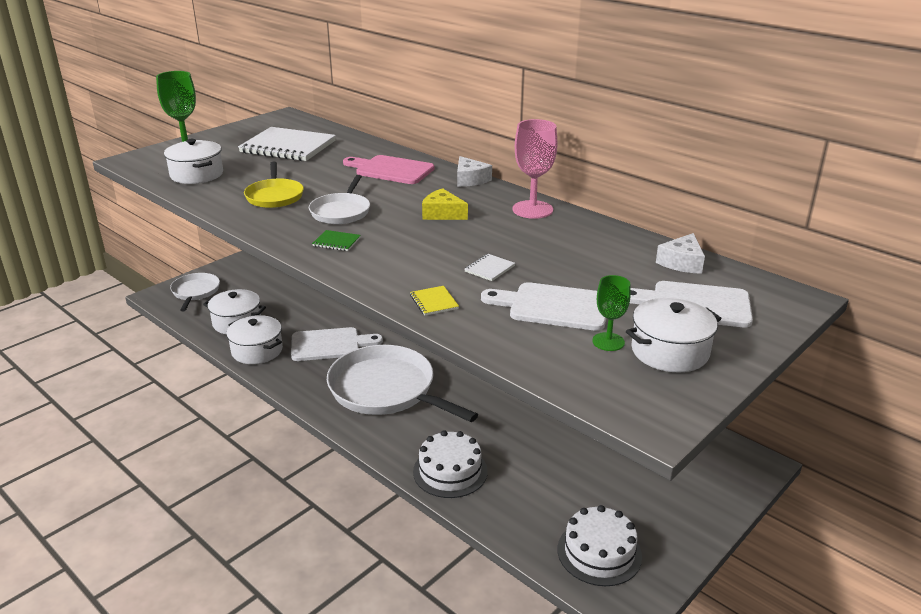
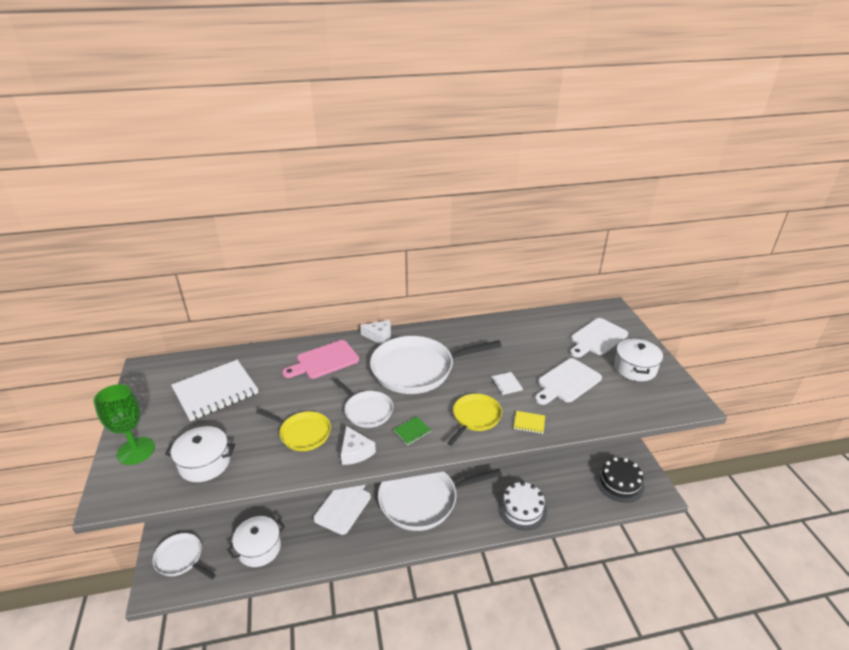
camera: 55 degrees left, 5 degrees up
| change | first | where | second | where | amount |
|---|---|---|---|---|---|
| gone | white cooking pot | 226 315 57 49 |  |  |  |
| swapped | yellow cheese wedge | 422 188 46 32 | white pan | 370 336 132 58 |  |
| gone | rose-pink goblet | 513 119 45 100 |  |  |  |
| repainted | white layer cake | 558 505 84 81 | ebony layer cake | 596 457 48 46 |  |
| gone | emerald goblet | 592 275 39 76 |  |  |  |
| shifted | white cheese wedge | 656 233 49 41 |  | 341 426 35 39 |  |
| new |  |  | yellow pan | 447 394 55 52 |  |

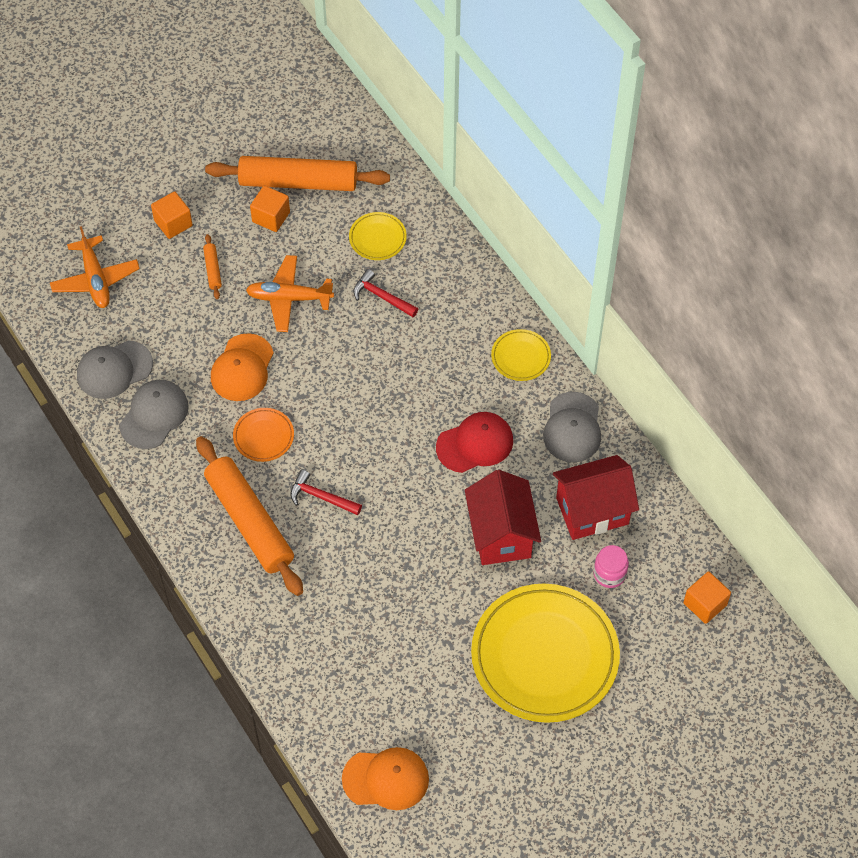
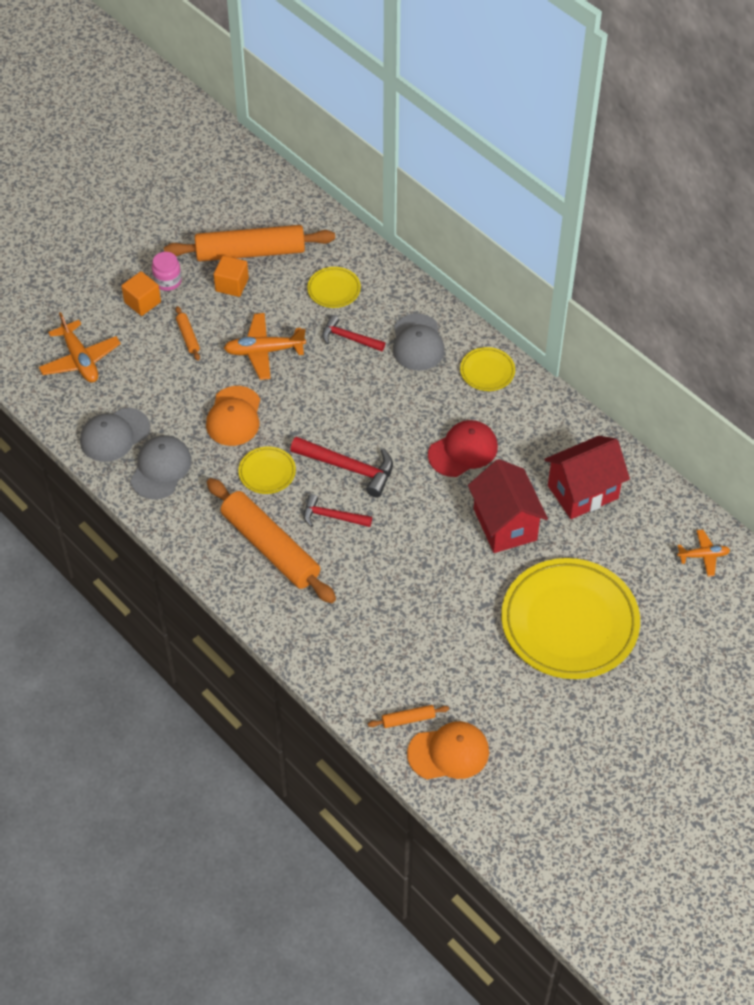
camera: 10 degrees left, 5 degrees down
| change | first | where | second | where | amount |
|---|---|---|---|---|---|
| repainted | orange-coloured flat dish | 233 408 61 54 | yellow flat dish | 238 446 58 48 |  |
| shifted | gray baseball cap | 543 392 58 70 |  | 393 314 52 57 |  |
| shifted | rose-pink jam jar | 594 545 35 43 |  | 152 252 30 39 |  |
| swapped | orange-coloured cube | 683 571 48 53 | orange-coloured toy plane | 677 530 53 47 |  |
| new |  |  | crimson claw hammer | 290 437 103 60 |  |
| new |  |  | orange-coloured pastry roller | 368 705 81 23 |  |

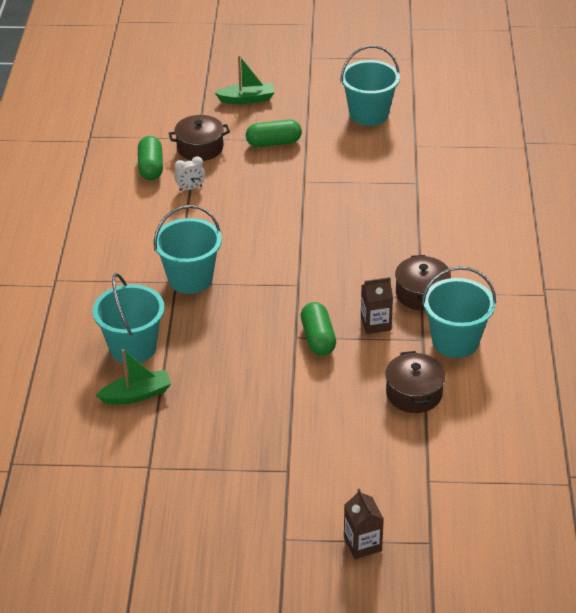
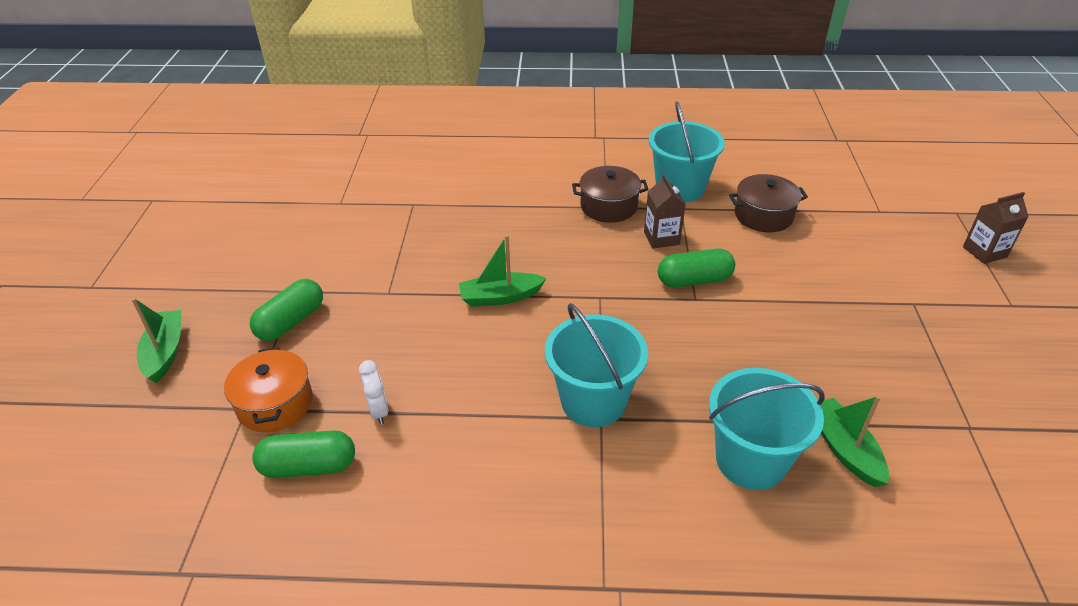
camera: 90 degrees left, 0 degrees up
| change | first | where | second | where | amount |
|---|---|---|---|---|---|
| repainted | brown cooking pot | 169 115 61 46 | orange-coloured cooking pot | 224 347 89 85 |  |
| rotated | emerald pill shape | 246 119 56 28 |  | 250 279 73 62 | 45 degrees clockwise |
| gone | aqua bucket | 340 45 60 81 |  |  |  |
| new |  |  | emerald boat | 459 235 88 72 |  |

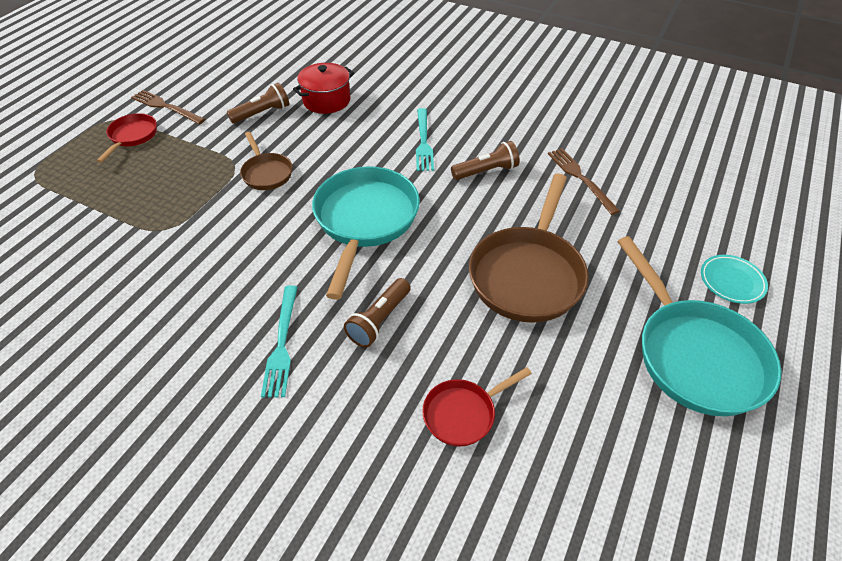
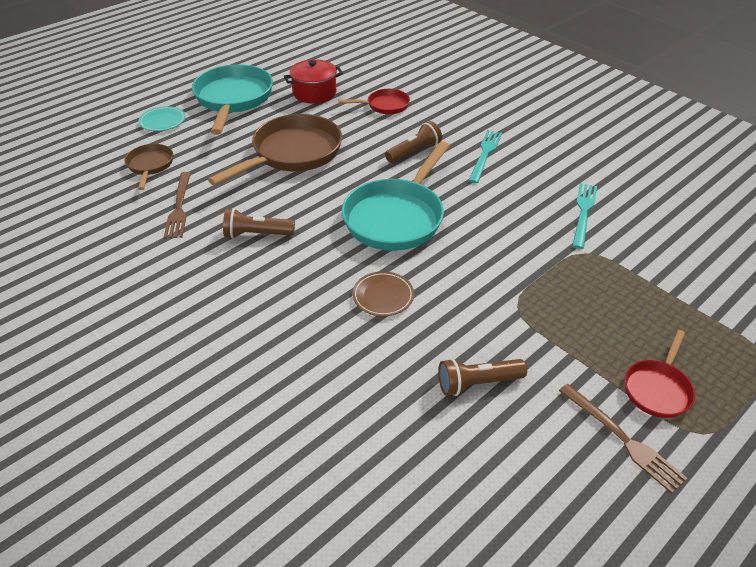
camera: 160 degrees left, 5 degrees down
| change | first | where | second | where | amount |
|---|---|---|---|---|---|
| shifted | brown pan | 240 132 53 58 |  | 125 144 48 46 |  |
| shifted | crimson cooking pot | 293 63 61 51 |  | 284 59 59 45 |  |
| shifted | aqua table fork | 416 108 18 63 |  | 572 183 25 66 |  |
| new |  |  | brown flat dish | 352 271 62 45 |  |

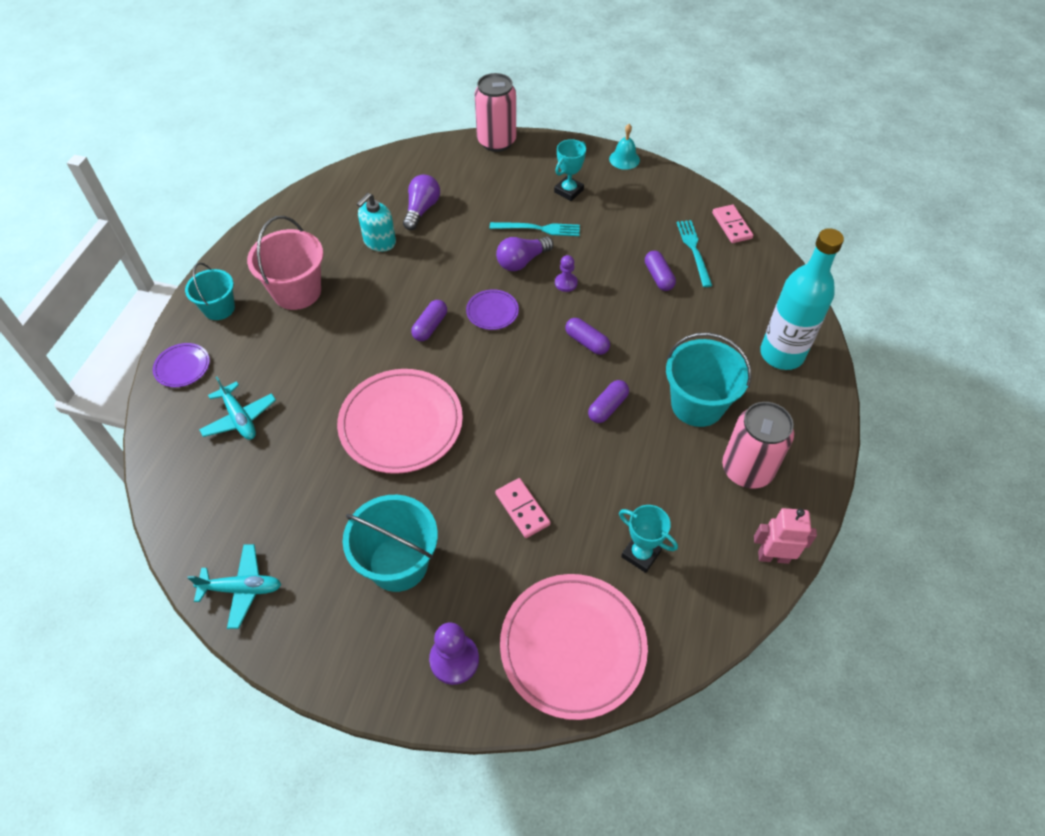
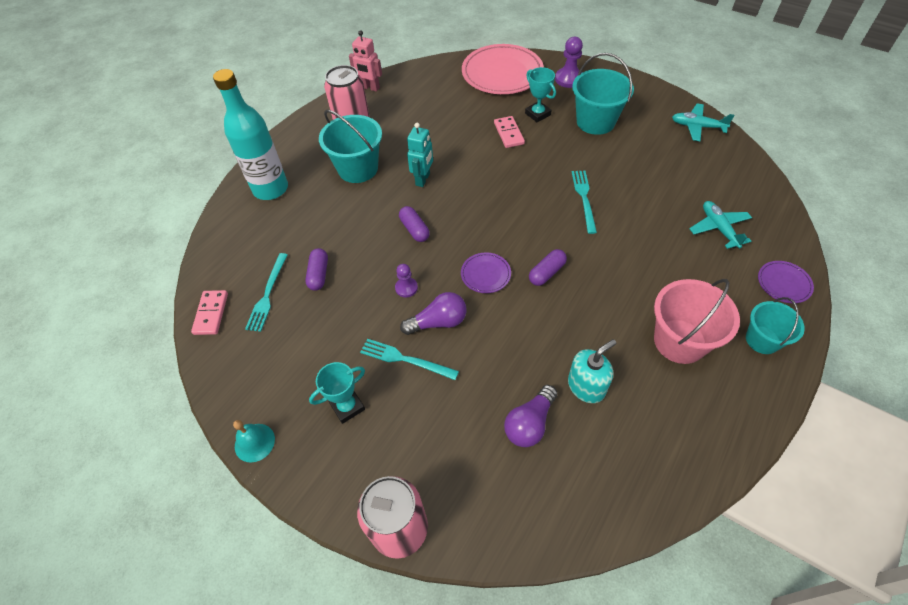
camera: 160 degrees left, 0 degrees up
| change | first | where | second | where | amount |
|---|---|---|---|---|---|
| swapped | rose-pink flat dish | 337 369 126 105 | aqua table fork | 572 170 25 64 |  |
| swapped | purple pill shape | 588 380 41 43 | aqua robot | 407 123 26 64 |  |
| shifted | aqua prize cup | 619 505 59 68 |  | 525 67 31 55 |  |

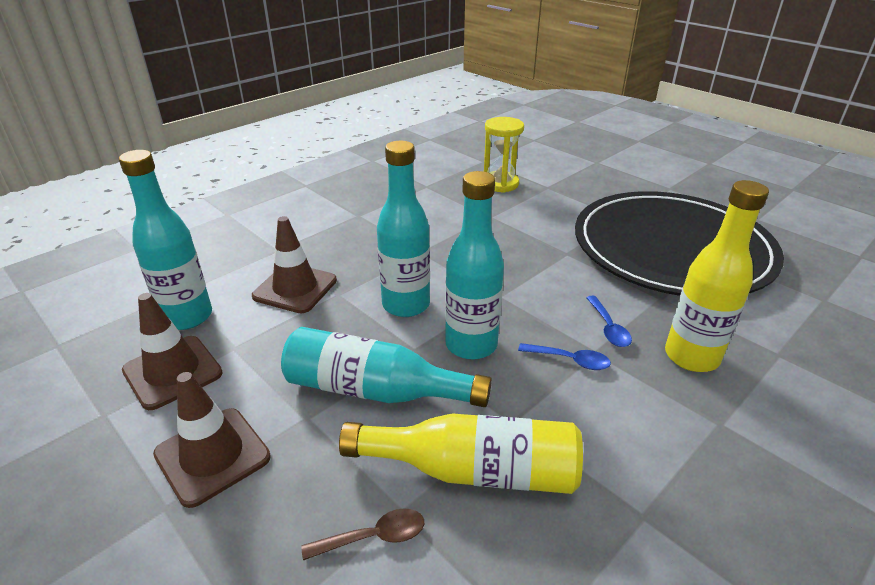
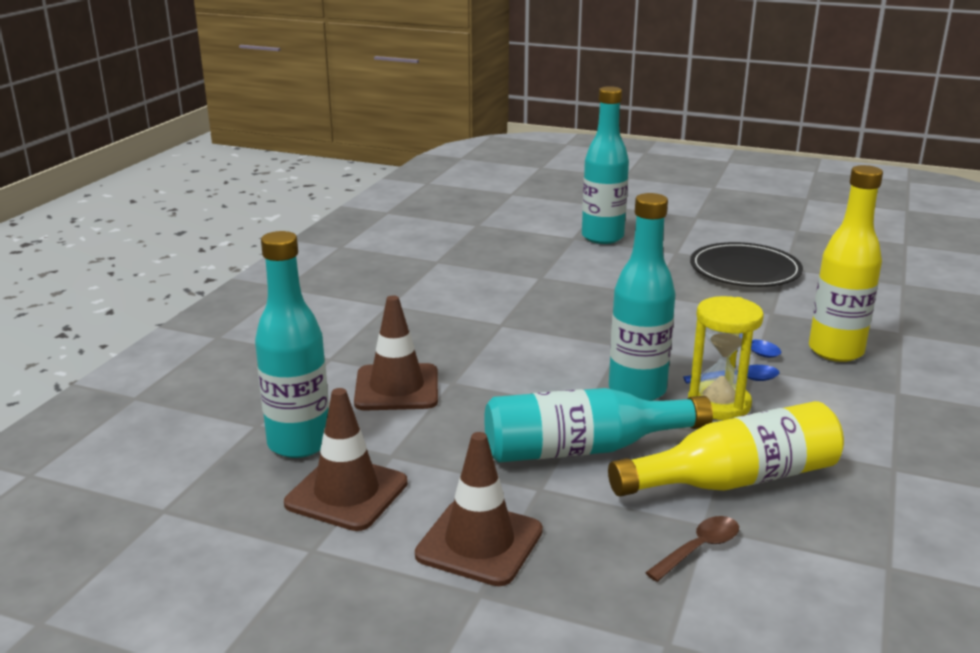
camera: 25 degrees left, 10 degrees down
| change | first | where | second | where | amount |
|---|---|---|---|---|---|
| shifted | aqua drink bottle | 377 141 53 176 |  | 582 86 47 158 |  |
| shifted | yellow hourglass | 484 117 40 76 |  | 688 296 76 124 |  |
| scaled | ebony flat dish | 575 191 209 105 |  | 690 242 113 45 | x0.52 |

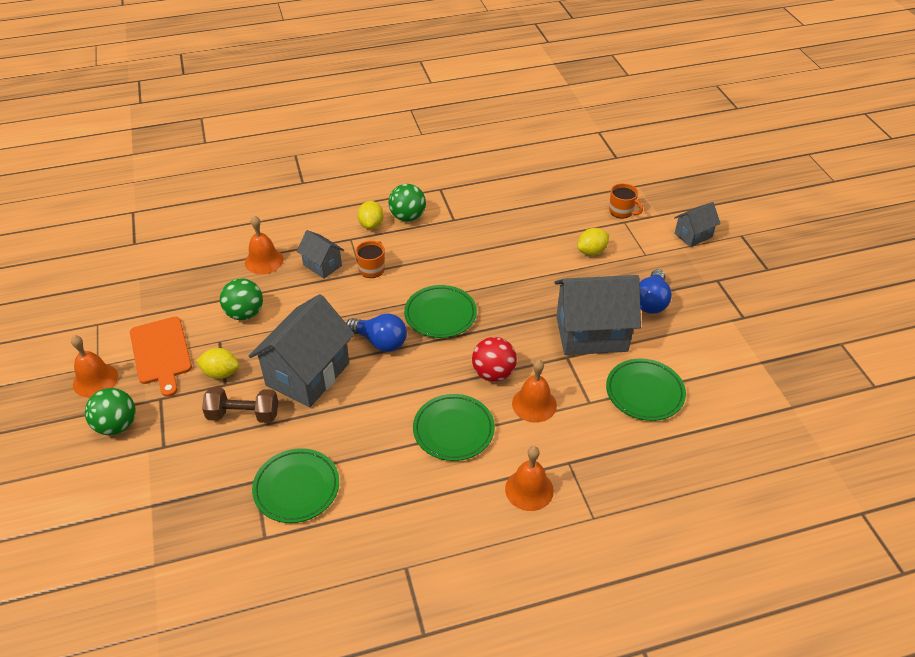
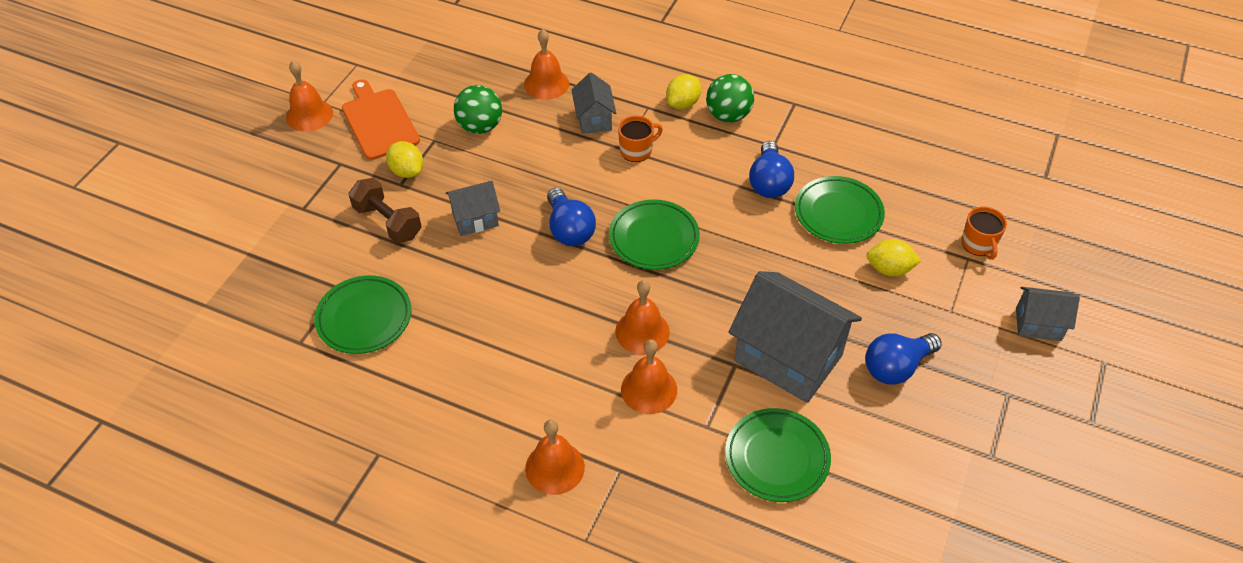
camera: 40 degrees right, 5 degrees up
| change | first | where | second | where | amount |
|---|---|---|---|---|---|
| gone | emerald sphere | 85 388 51 47 |  |  |  |
| rotated | orange-coloured cutting board | 130 316 62 81 |  | 342 79 78 81 | 135 degrees clockwise |
| scaled | gray cottage | 249 294 105 114 |  | 446 181 54 55 | x0.51 |
| shifted | emerald flat dish | 413 394 82 67 |  | 795 176 90 68 |  |
| swapped | crimson sphere | 472 337 45 45 | orange-coloured hand bell | 615 280 55 74 |  |
| new |  |  | cobalt lightbulb | 749 141 45 57 |  |

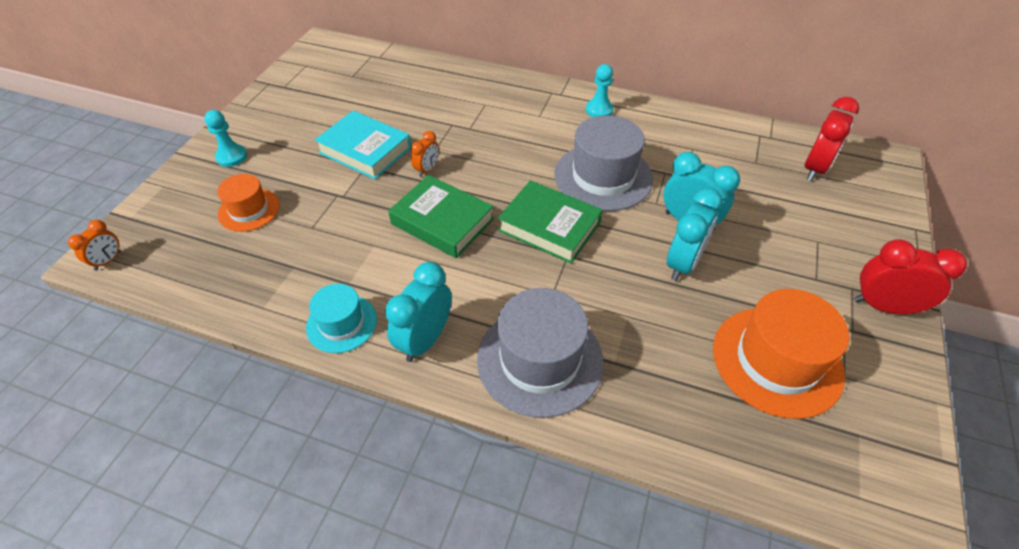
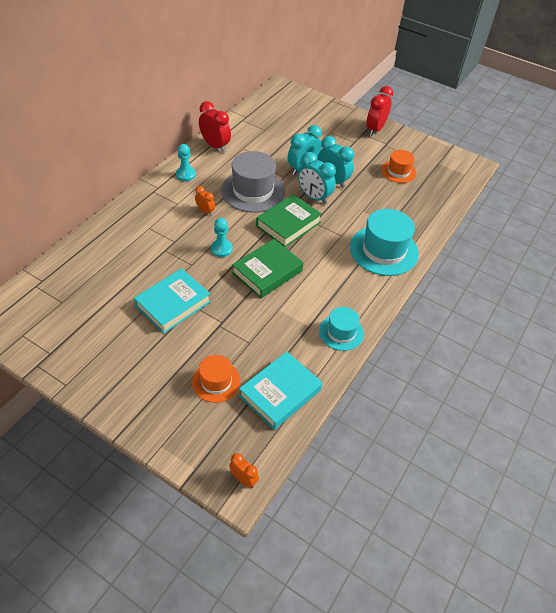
camera: 80 degrees left, 0 degrees up
| change | first | where | second | where | amount |
|---|---|---|---|---|---|
| shifted | aqua game pawn | 204 110 43 57 |  | 211 218 22 39 |  |
| shifted | aqua clock | 385 262 67 100 |  | 298 152 38 52 |  |
| shifted | orange-coloured clock | 411 131 28 46 |  | 195 186 20 30 |  |
| repainted | gray tall hat | 477 288 127 130 | aqua tall hat | 350 209 69 67 |  |
| scaled | orange-coloured tall hat | 713 289 136 130 |  | 381 150 36 33 | x0.58 |
| shifted | crimson clock | 804 97 55 84 |  | 199 101 32 51 |  |
| new |  |  | aqua hardback | 239 351 83 79 |  |

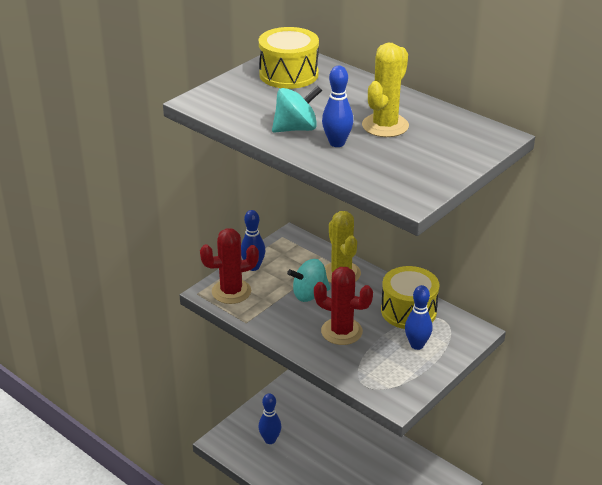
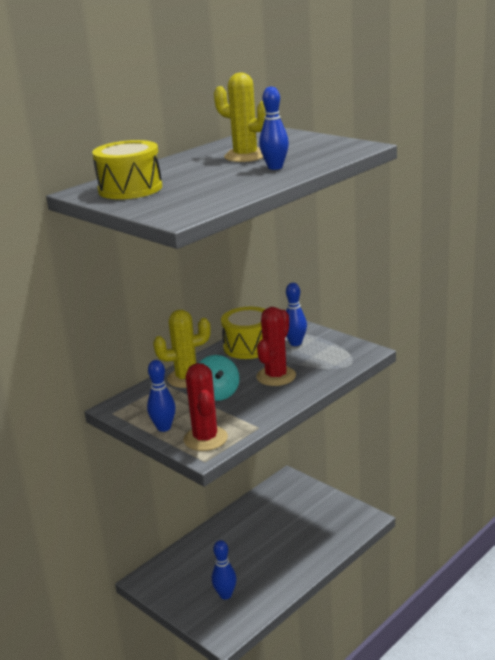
camera: 85 degrees left, 10 degrees down
| change | first | where | second | where | amount |
|---|---|---|---|---|---|
| gone | aqua spinning top | 272 86 50 47 |  |  |  |

